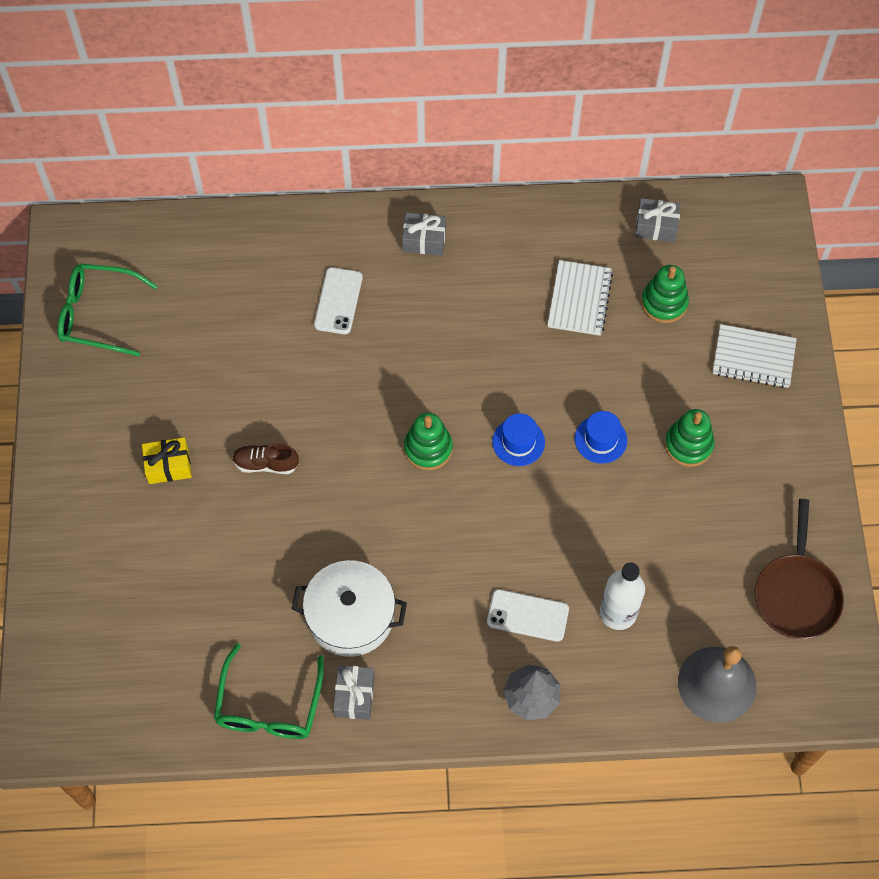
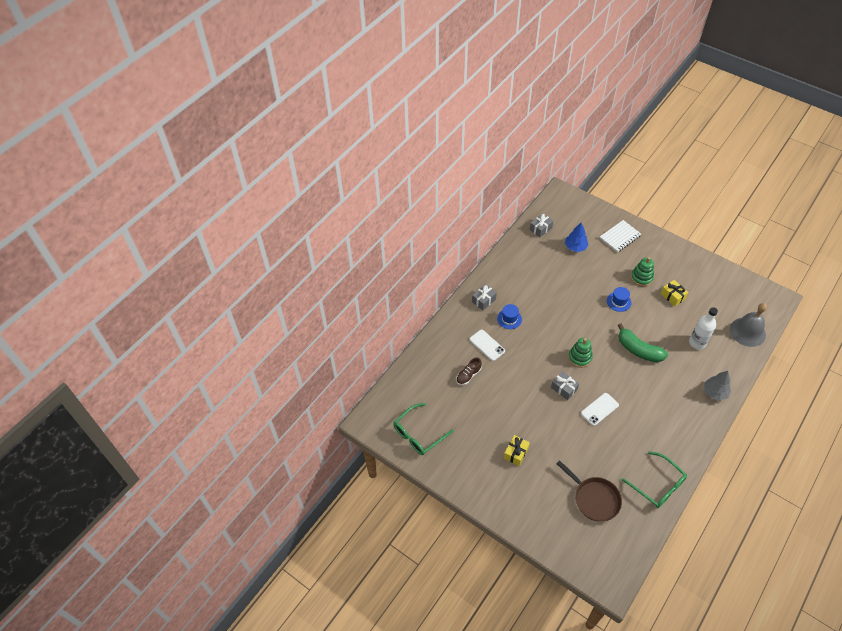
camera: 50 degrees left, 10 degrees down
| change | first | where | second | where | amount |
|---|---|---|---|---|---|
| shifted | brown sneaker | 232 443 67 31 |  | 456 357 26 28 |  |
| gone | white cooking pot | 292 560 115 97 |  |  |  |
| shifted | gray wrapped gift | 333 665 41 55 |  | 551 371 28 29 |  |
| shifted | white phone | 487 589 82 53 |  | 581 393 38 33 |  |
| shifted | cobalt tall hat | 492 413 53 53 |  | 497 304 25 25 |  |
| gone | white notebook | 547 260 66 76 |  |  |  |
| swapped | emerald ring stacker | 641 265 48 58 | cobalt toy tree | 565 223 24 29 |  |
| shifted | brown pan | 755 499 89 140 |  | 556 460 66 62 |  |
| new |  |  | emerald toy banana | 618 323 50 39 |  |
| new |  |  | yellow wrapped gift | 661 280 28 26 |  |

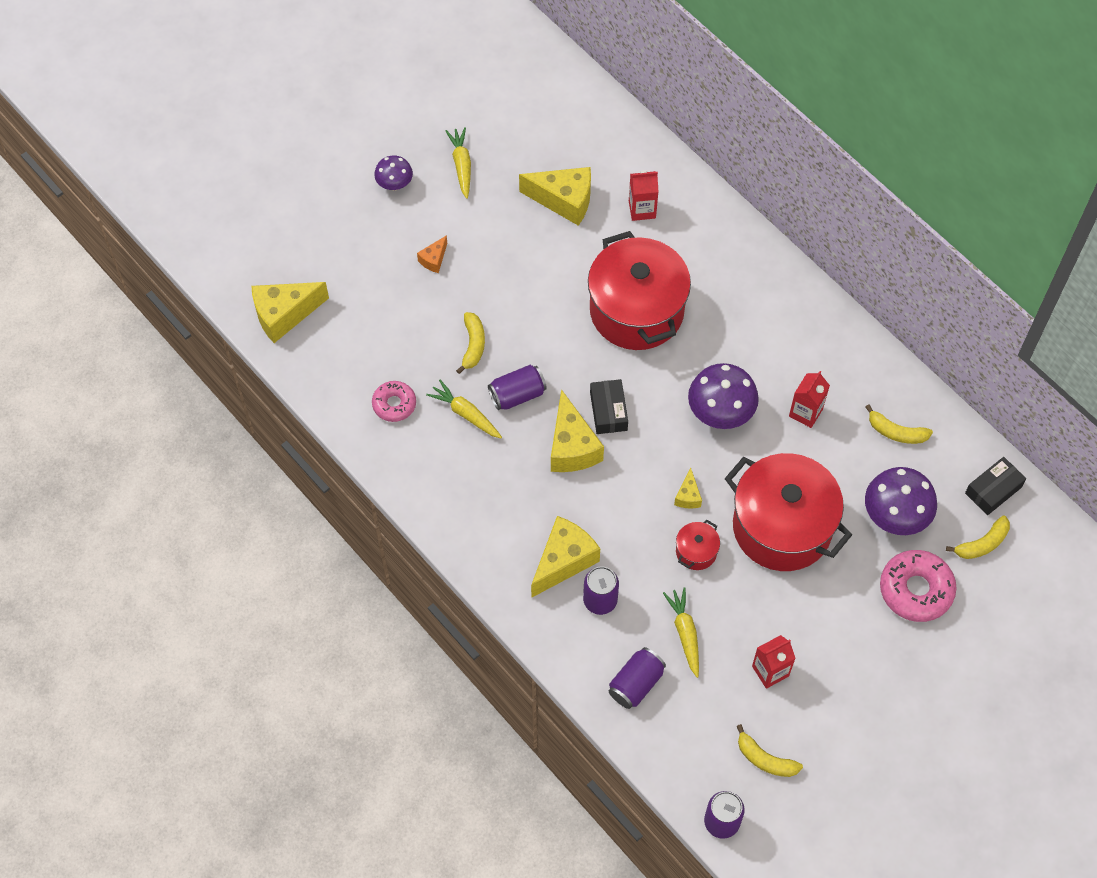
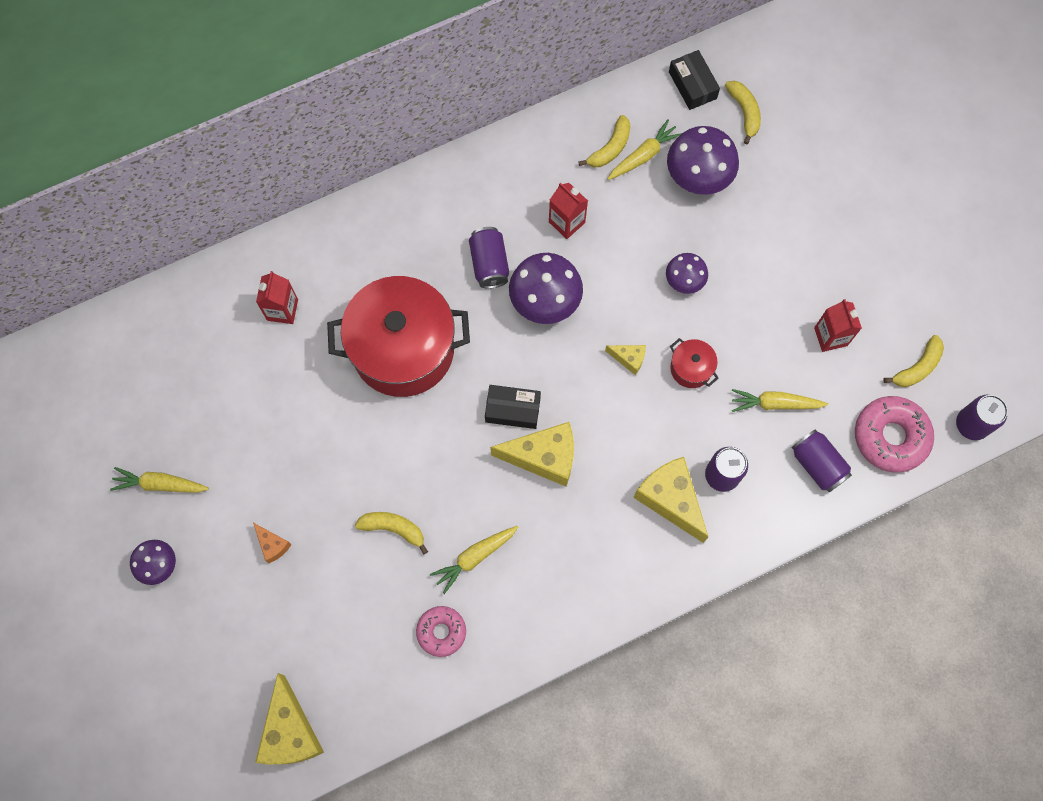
camera: 75 degrees left, 10 degrees up
| change | first | where | second | where | amount |
|---|---|---|---|---|---|
| shifted | purple can | 488 365 59 45 |  | 469 227 40 62 |  |
| gone | yellow cheese wedge | 519 167 72 59 |  |  |  |
| swapped | crimson cooking pot | 725 453 127 118 | purple fungus | 666 253 42 41 |  |
| shifted | rose-pink glazed donut | 880 550 77 72 |  | 855 396 79 77 |  |
| new |  |  | yellow carrot | 607 119 75 61 |  |

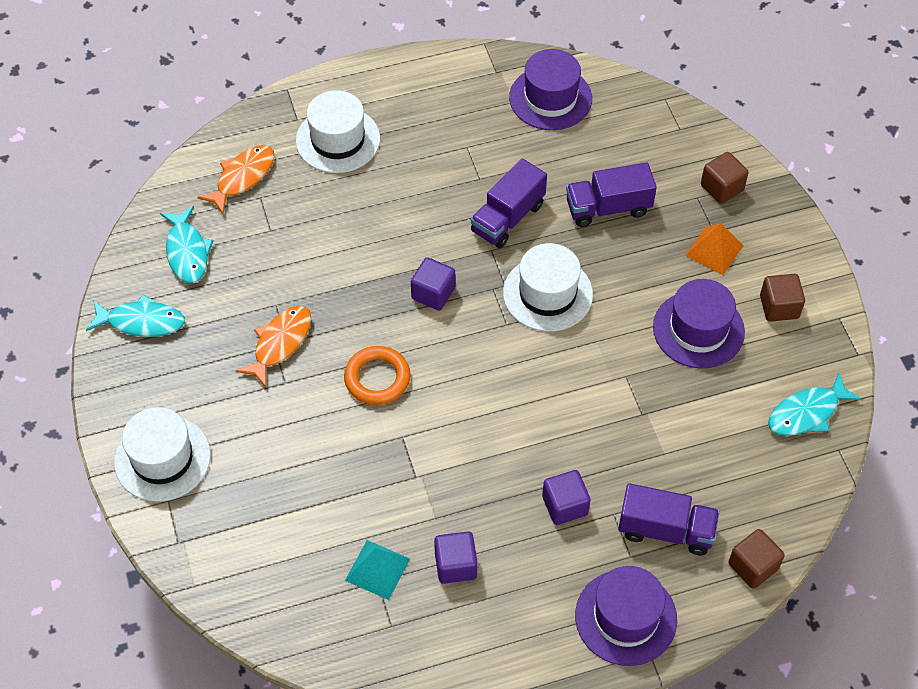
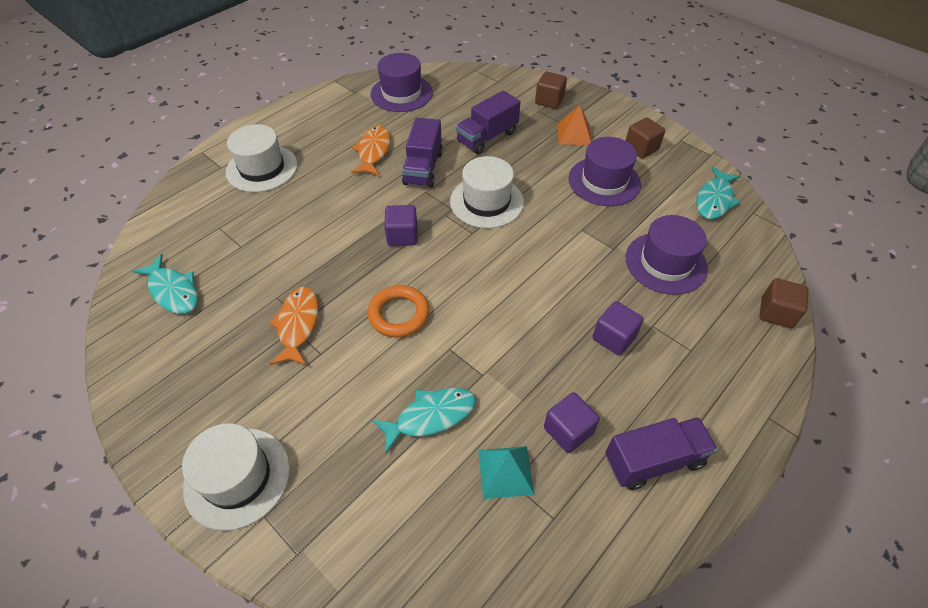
camera: 30 degrees left, 5 degrees down
| change | first | where | second | where | amount |
|---|---|---|---|---|---|
| shifted | aqua fish figure | 86 294 99 43 |  | 372 388 104 65 |  |
| shifted | orange-coloured fish figure | 197 145 77 69 |  | 351 126 40 50 |  |
| shifted | purple tall hat | 575 566 102 100 |  | 625 215 83 80 |  |
| shifted | purple lorry | 618 483 102 72 |  | 605 417 113 73 |  |

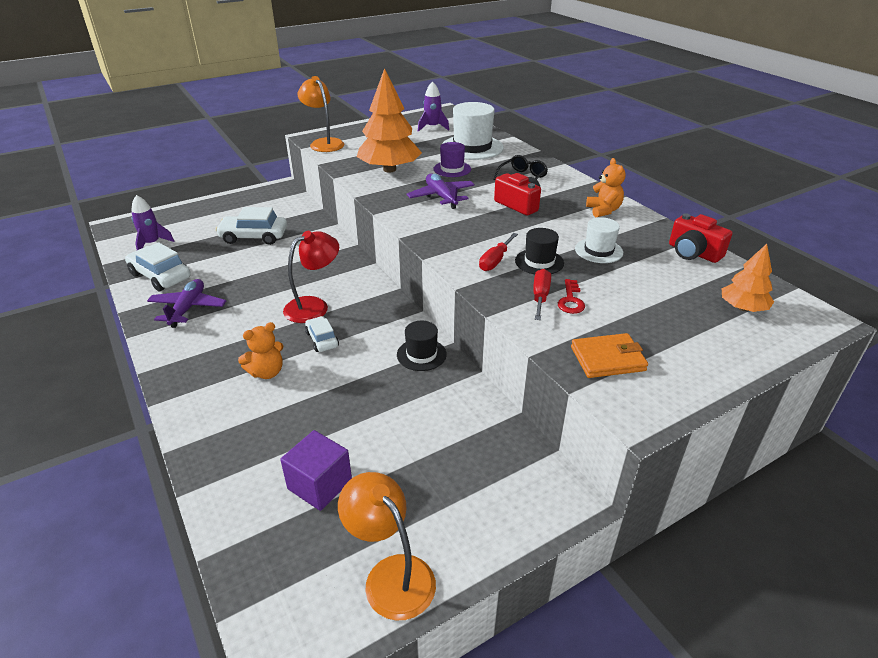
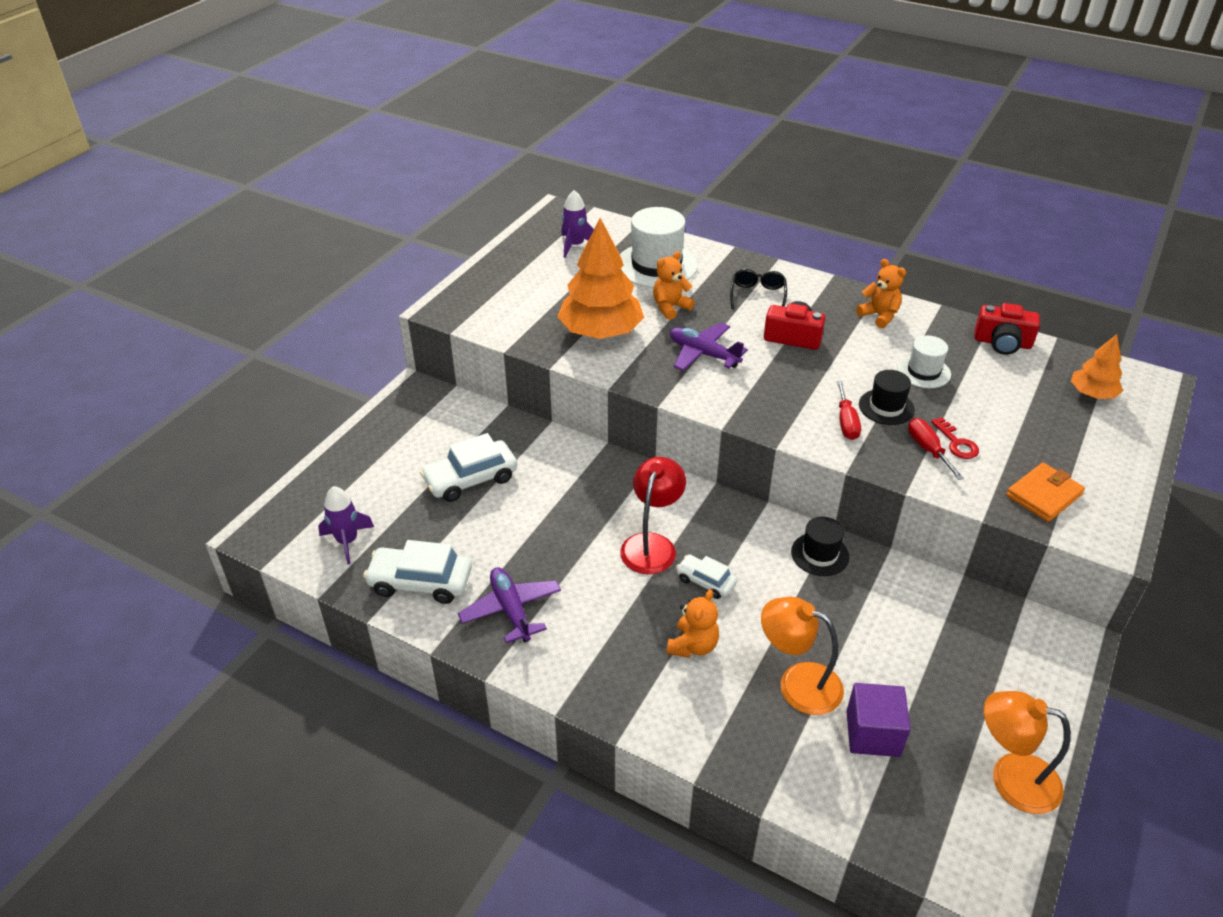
camera: 30 degrees left, 5 degrees up
| change | first | where | second | where | amount |
|---|---|---|---|---|---|
| shifted | orange-coloured reading lamp | 297 76 47 76 |  | 761 597 83 118 |  |
| swapped | purple tall hat | 433 142 38 35 | orange-coloured teddy bear | 653 251 42 69 |  |

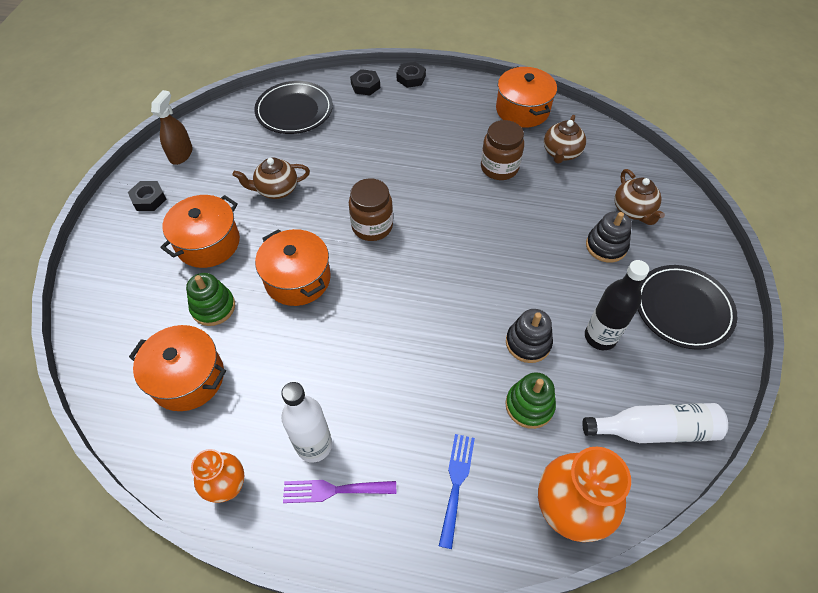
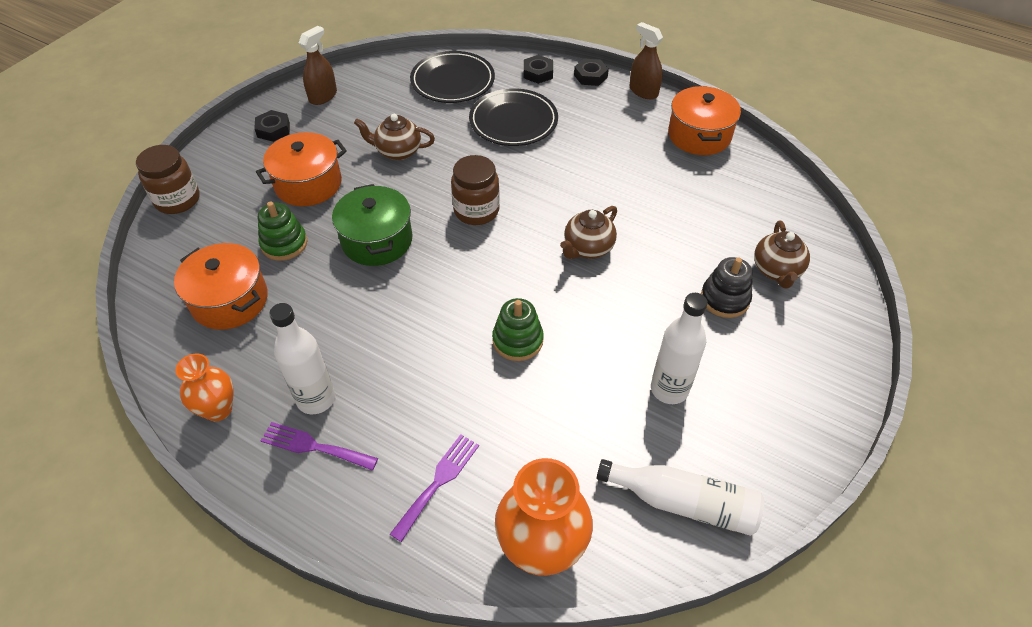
camera: 20 degrees right, 5 degrees down
| change | first | where | second | where | amount |
|---|---|---|---|---|---|
| repainted | orange-coloured cooking pot | 255 229 76 77 | emerald cooking pot | 332 184 81 82 |  |
| repainted | cobalt table fork | 439 434 36 115 | purple table fork | 390 434 89 108 |  |
| shifted | brown jam jar | 481 120 43 60 |  | 136 145 64 69 |  |
| gone | ebony ring stacker | 506 309 47 54 |  |  |  |
| shifted | emerald ring stacker | 506 372 50 57 |  | 492 298 52 63 |  |
| shifted | brown teapot | 544 115 42 49 |  | 560 206 57 53 |  |
| repainted | ebony drink bottle | 585 260 64 90 | white drink bottle | 651 293 57 111 |  |
| shifted | ebony flat dish | 638 265 99 85 |  | 469 88 89 58 |  |
| new |  |  | brown spray bottle | 630 22 33 77 |  |

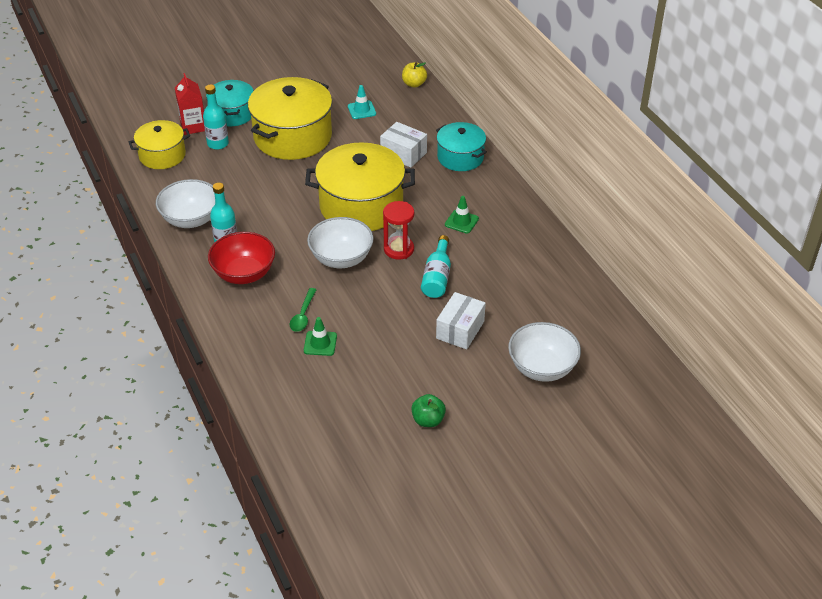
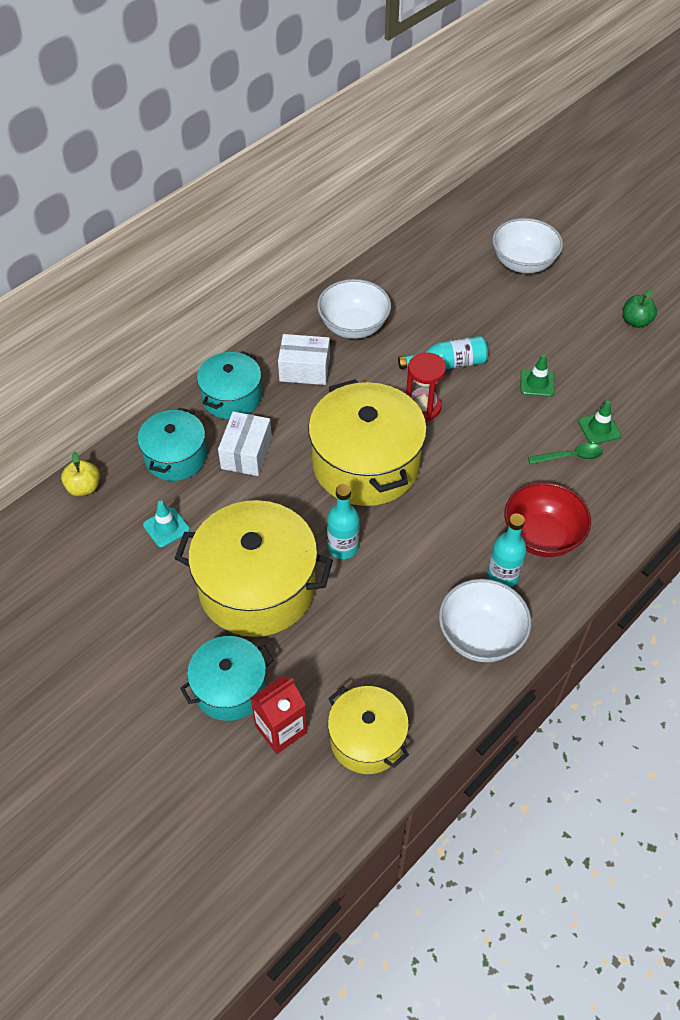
camera: 110 degrees left, 10 degrees up
| change | first | where | second | where | amount |
|---|---|---|---|---|---|
| shifted | aqua drink bottle | 203 84 26 66 |  | 327 484 33 75 |  |
| shifted | white serving bowl | 307 217 67 51 |  | 317 279 74 60 |  |
| shifted | white box | 436 292 50 58 |  | 278 334 52 51 |  |
| shifted | emerald road cone | 445 196 34 38 |  | 521 355 33 42 |  |
| new |  |  | aqua cooking pot | 138 408 69 73 |  |

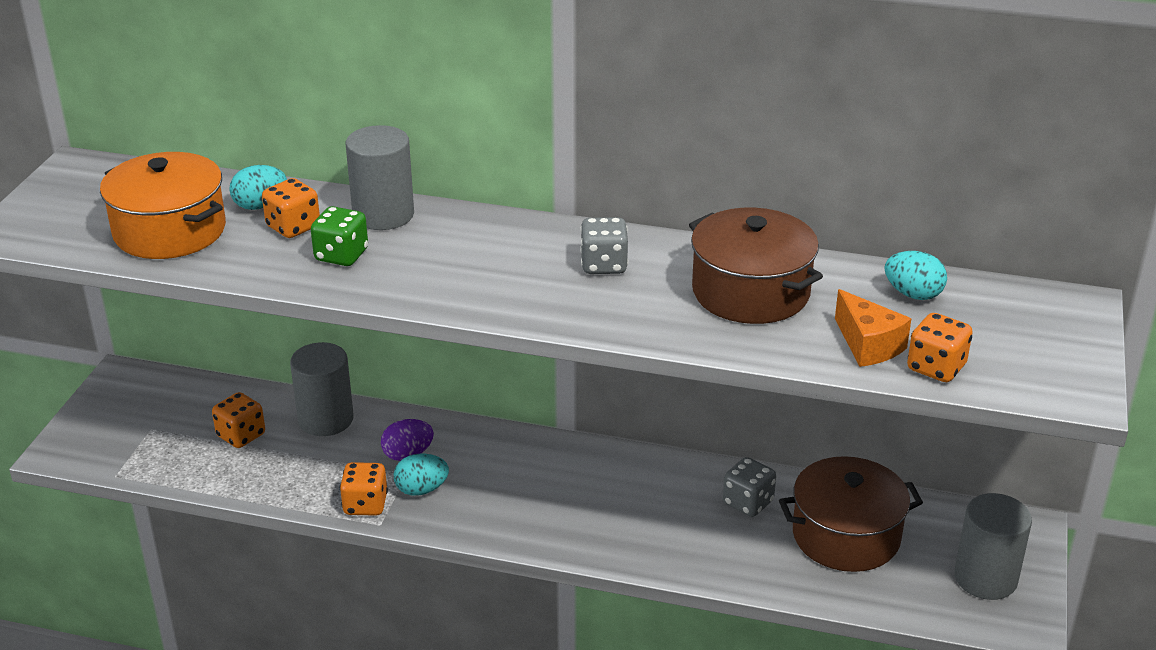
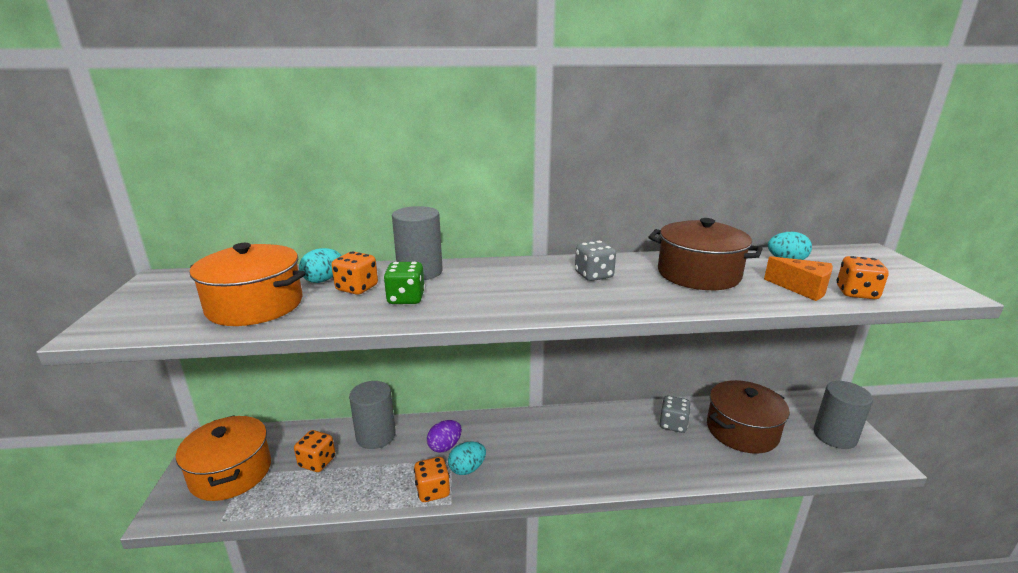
camera: 20 degrees left, 10 degrees down
| change | first | where | second | where | amount |
|---|---|---|---|---|---|
| new |  |  | orange-coloured cooking pot | 176 415 95 86 |  |

